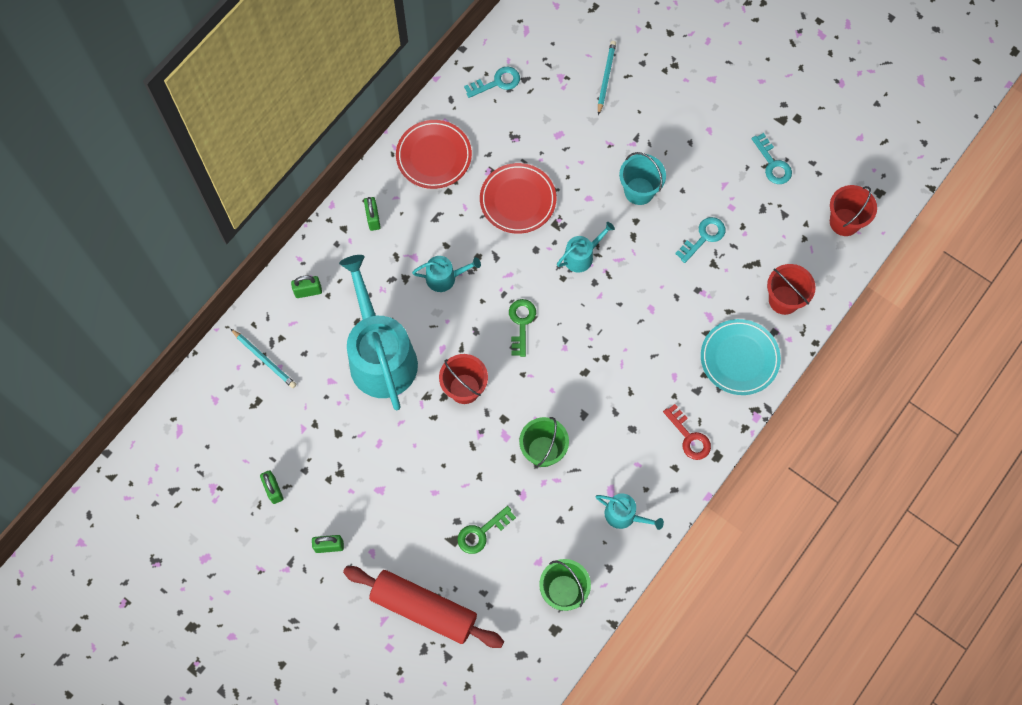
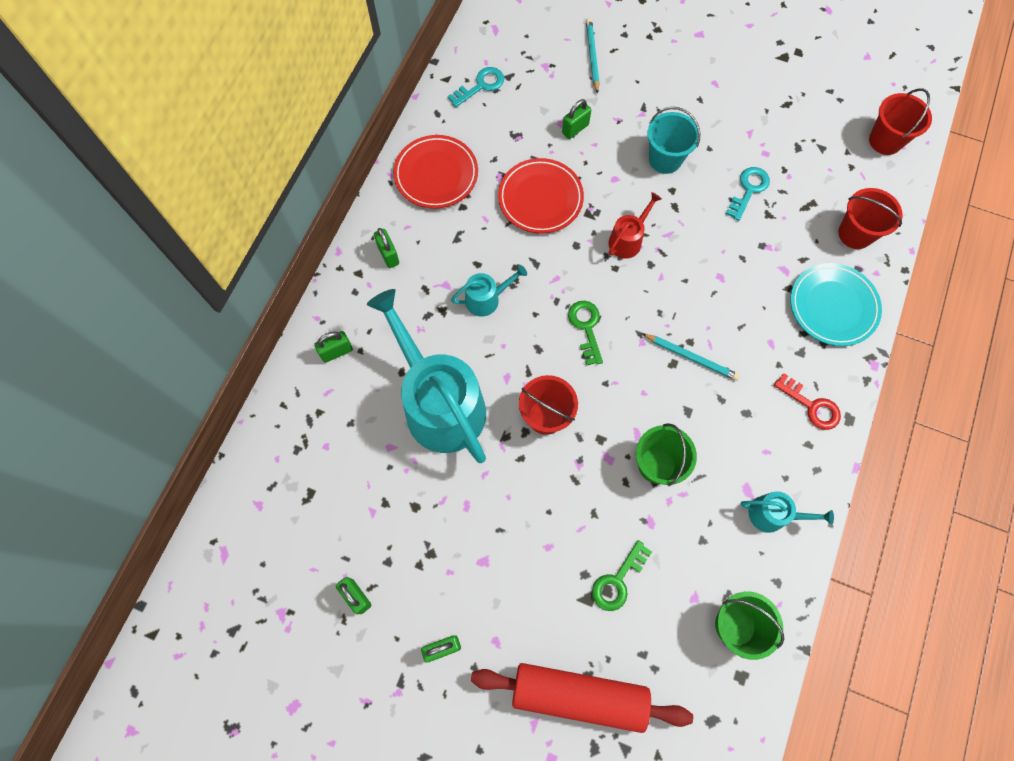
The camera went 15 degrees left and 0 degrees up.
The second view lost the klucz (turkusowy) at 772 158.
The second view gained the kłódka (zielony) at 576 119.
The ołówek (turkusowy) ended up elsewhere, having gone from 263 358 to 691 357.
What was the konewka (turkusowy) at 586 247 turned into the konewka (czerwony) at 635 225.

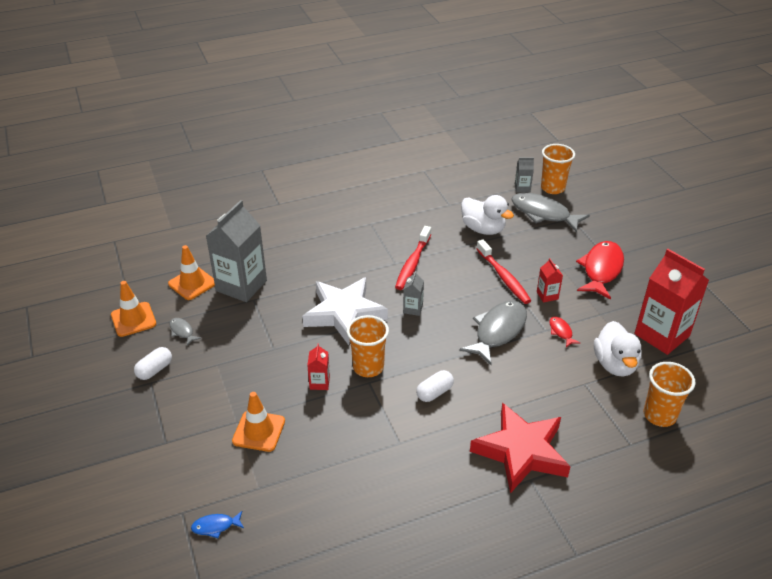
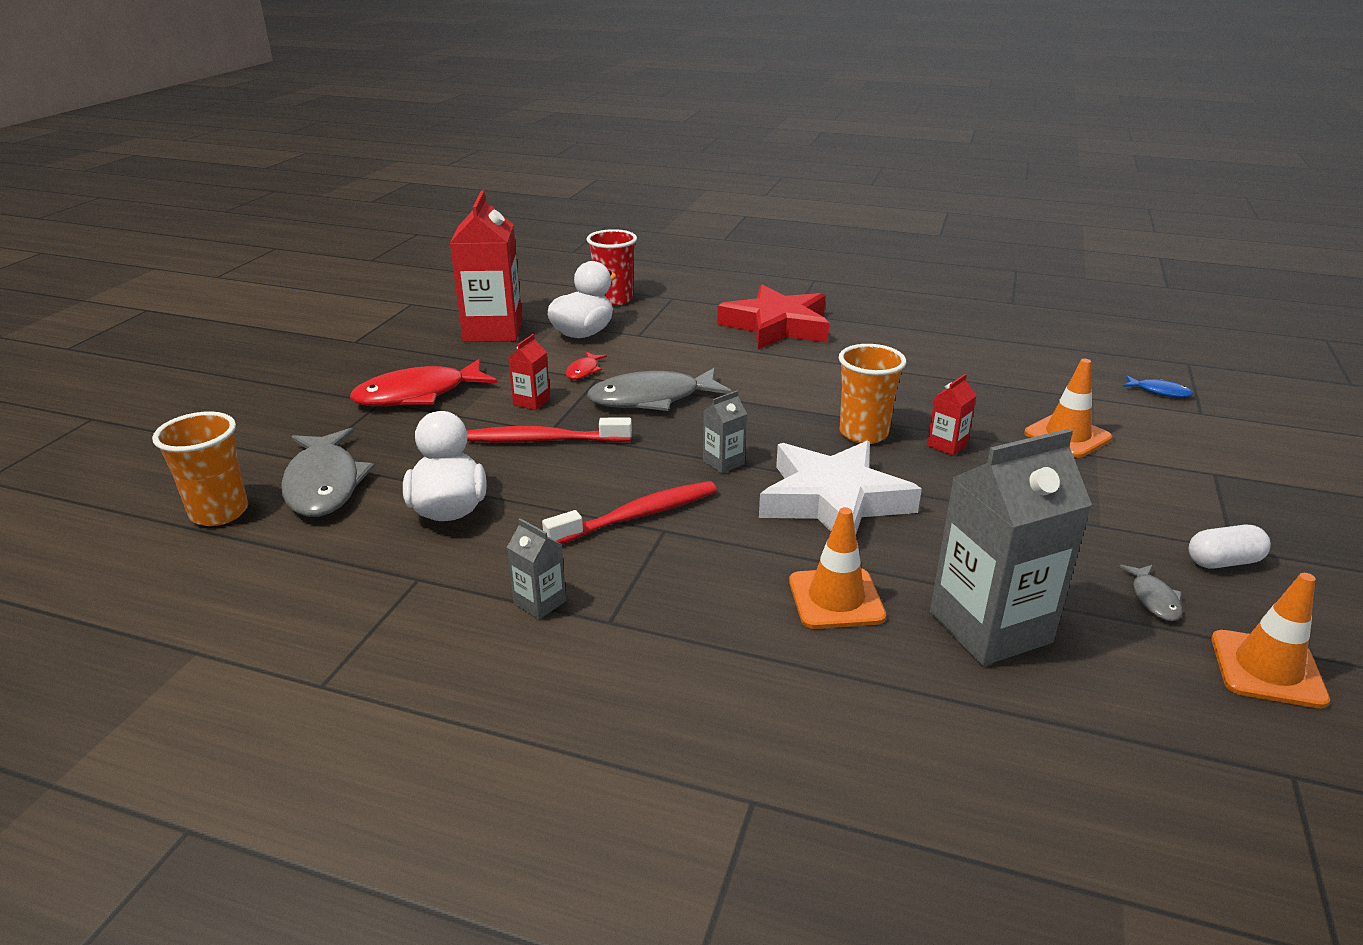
The camera went 140 degrees left and 10 degrees down.
The second view lost the kapsułka (biały) at 435 386.
The pachołek (pomarańczowy) ended up elsewhere, having gone from 191 272 to 837 568.
The karton mleka (szary) ended up elsewhere, having gone from 524 175 to 536 568.
What was the szklanka (pomarańczowy) at 670 394 turned into the szklanka (czerwony) at 611 267.
The szczoteczka do zębów (czerwony) at 504 271 ended up facing another way, 105 degrees counterclockwise from before.

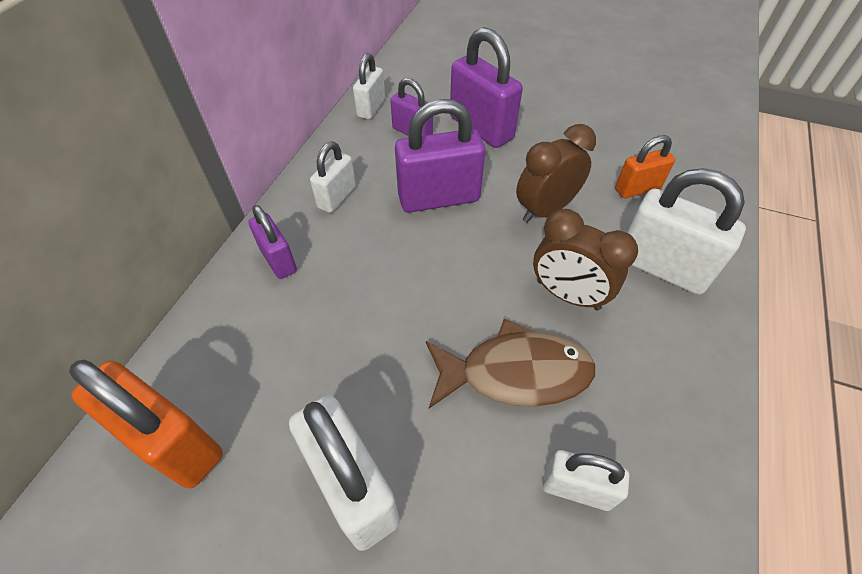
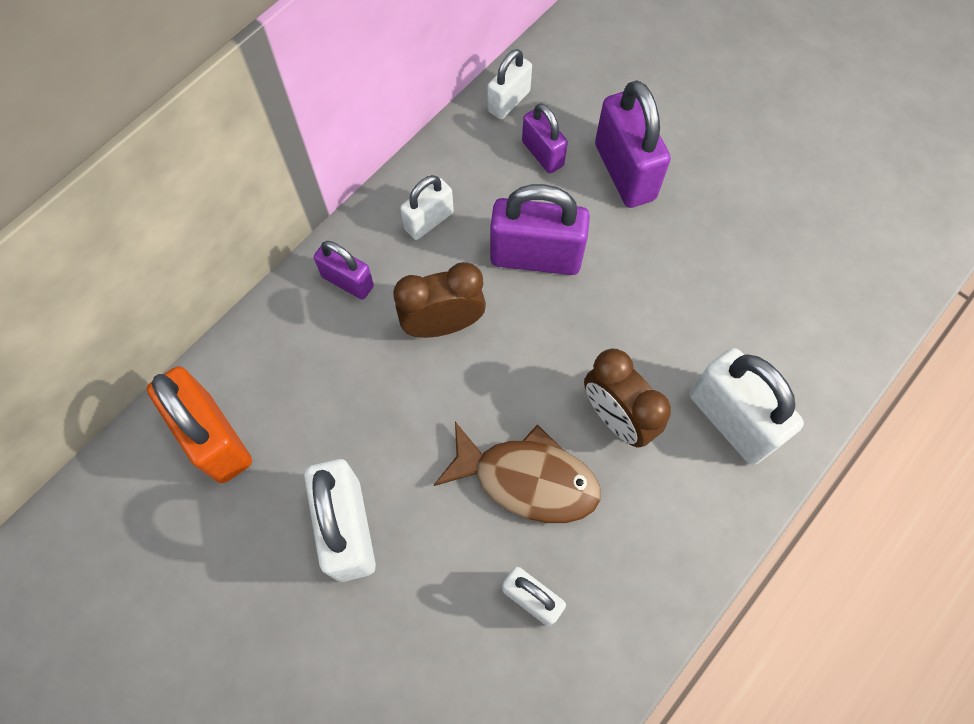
The camera went 20 degrees right and 15 degrees up.
The second view lost the kłódka (pomarańczowy) at 645 166.
The budzik (brązowy) ended up elsewhere, having gone from 556 173 to 439 300.
The kłódka (fioletowy) at 272 242 ended up facing another way, 45 degrees counterclockwise from before.

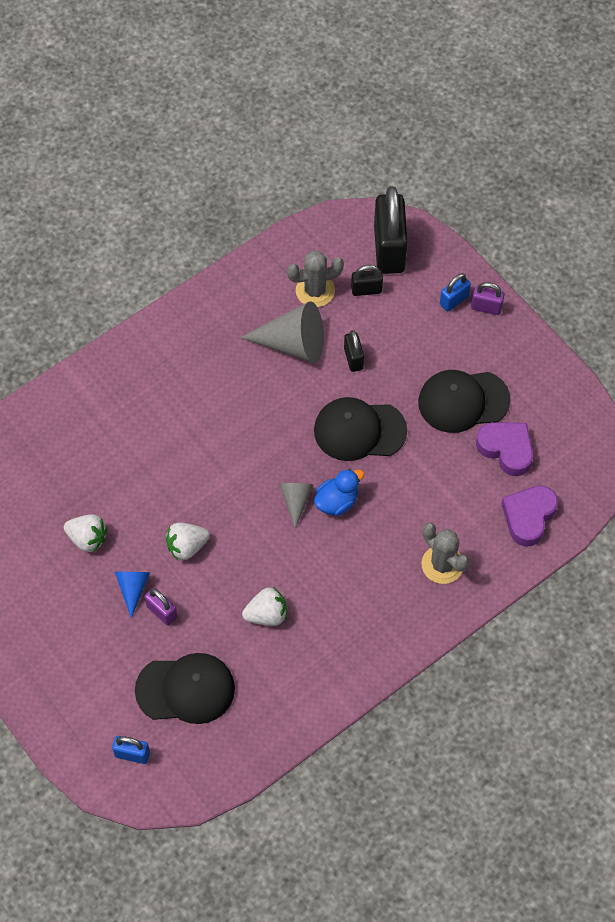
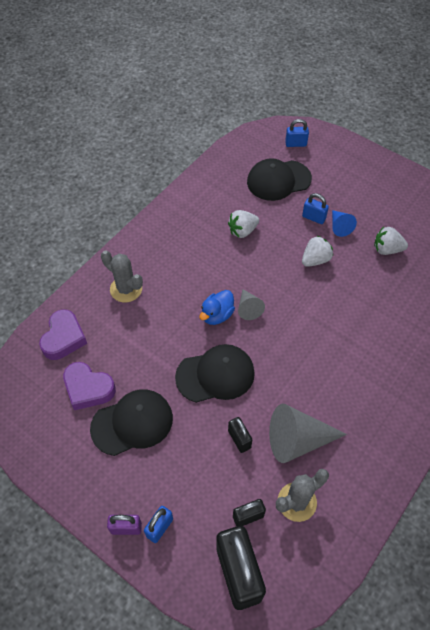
The camera went 165 degrees right and 5 degrees down.
What was the kłódka (fioletowy) at 161 606 turned into the kłódka (niebieski) at 315 208.

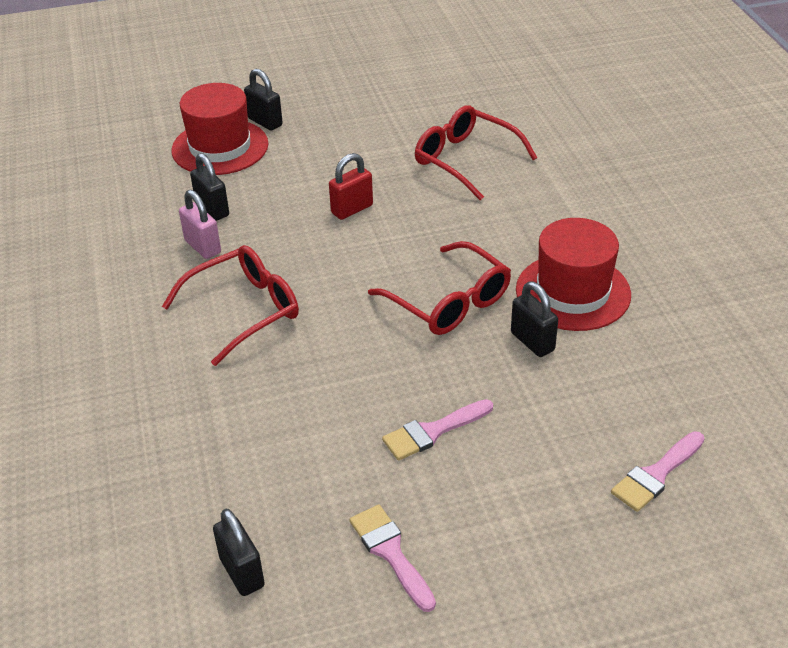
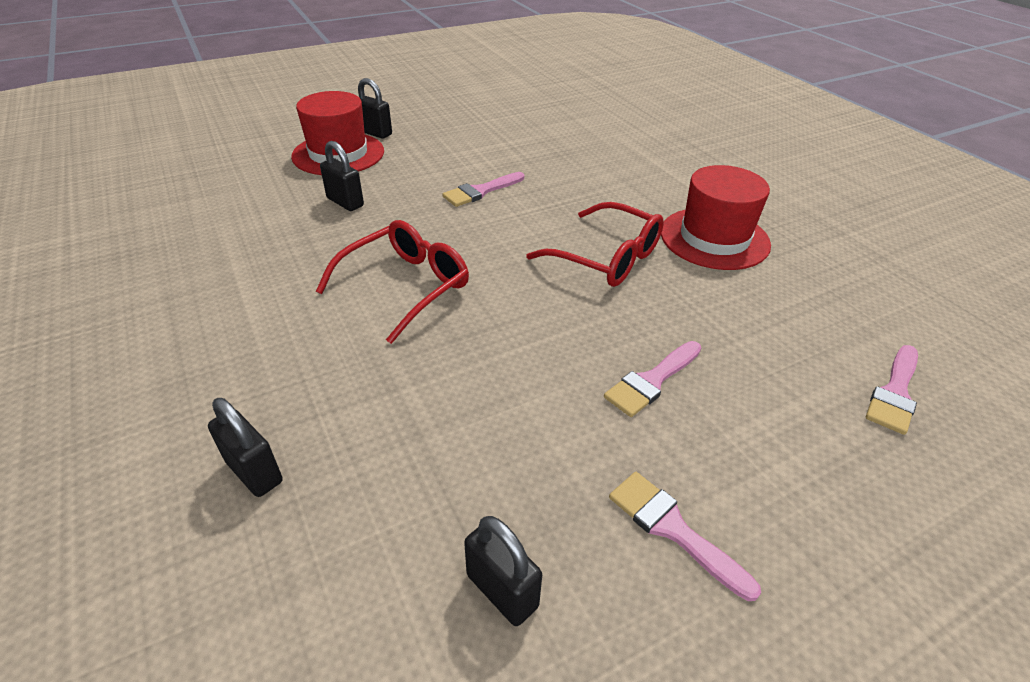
The camera went 15 degrees left and 0 degrees up.
The second view lost the kłódka (różowy) at 200 224.
The second view lost the okulary (czerwony) at 476 152.
The kłódka (czarny) ended up elsewhere, having gone from 534 319 to 245 447.
Where the kłódka (czerwony) stood at 351 186, the pędzel (różowy) came to stand at 483 189.

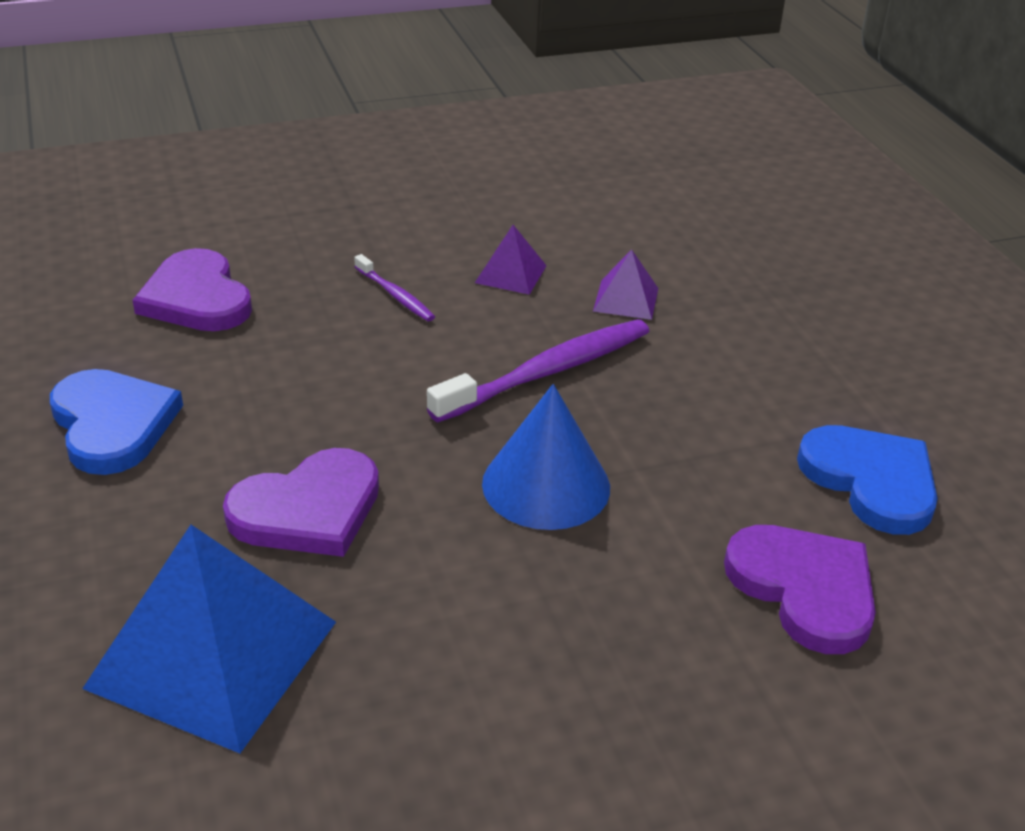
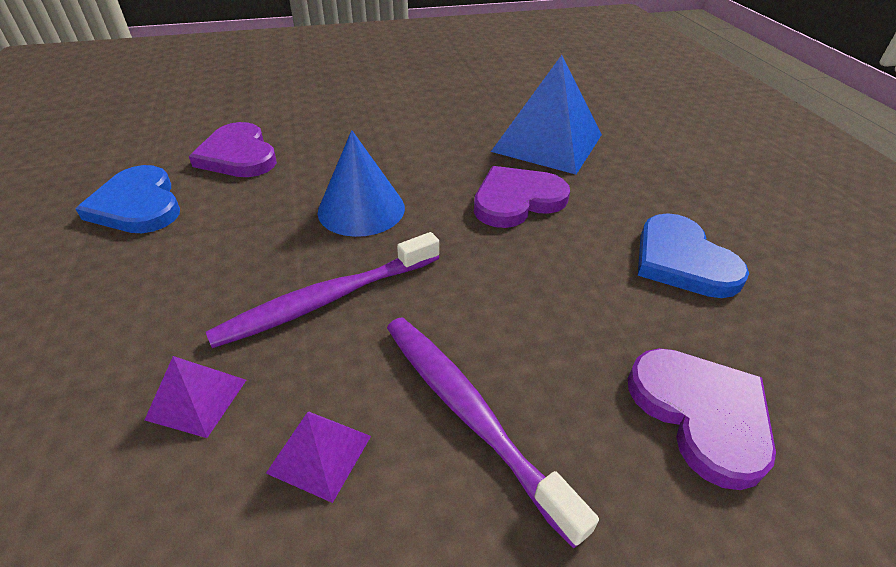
The camera went 175 degrees left and 5 degrees up.
The size of the szczoteczka do zębów (fioletowy) at 394 287 changed by a factor of 1.98.

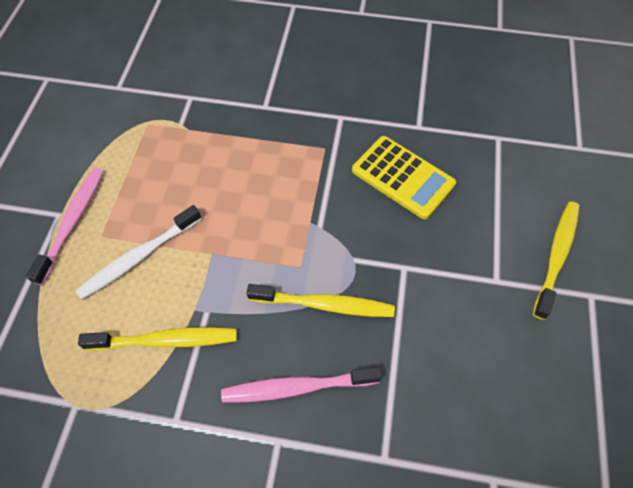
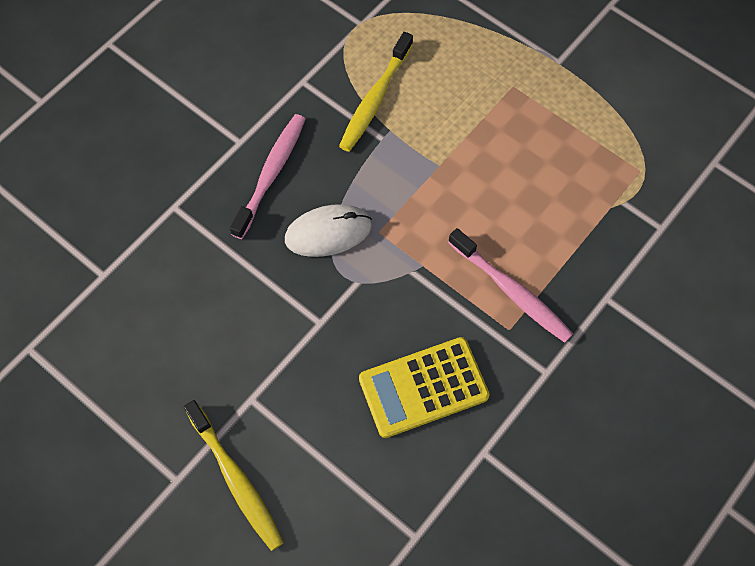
The camera went 120 degrees right and 5 degrees up.
The second view lost the szczoteczka do zębów (biały) at 138 252.
The szczoteczka do zębów (różowy) ended up elsewhere, having gone from 65 226 to 510 285.
Where the szczoteczka do zębów (żółty) stood at 321 300, the myszka (biały) came to stand at 328 230.

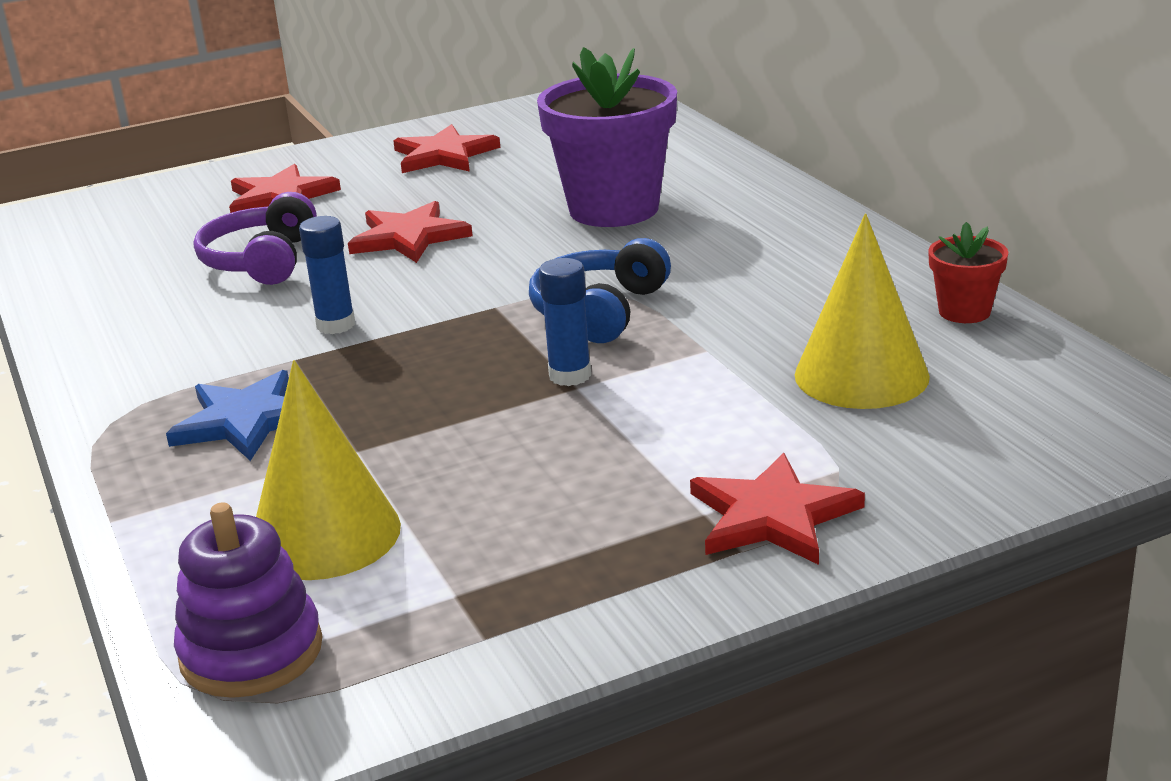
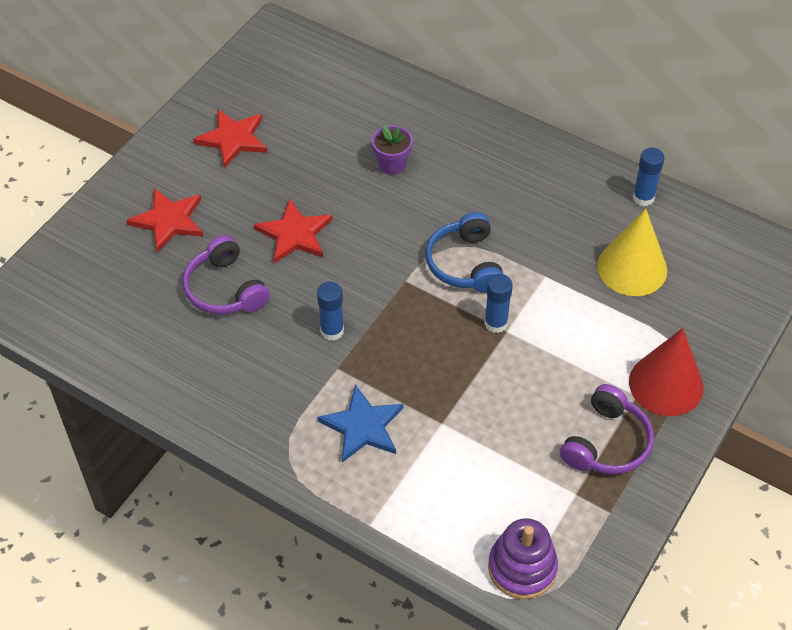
The camera went 35 degrees left and 25 degrees up.
The second view lost the stożek (żółty) at 328 470.
The second view gained the słuchawki (fioletowy) at 607 429.
Where the gwiazda (czerwony) stood at 777 509, the stożek (czerwony) came to stand at 666 372.
Where the doniczka (czerwony) stood at 968 272, the klej w sztyfcie (niebieski) came to stand at 649 177.
The size of the doniczka (fioletowy) at 607 137 changed by a factor of 0.47.

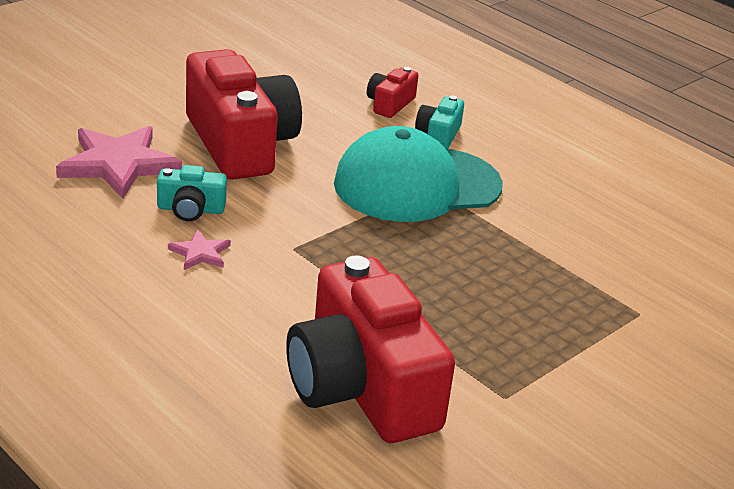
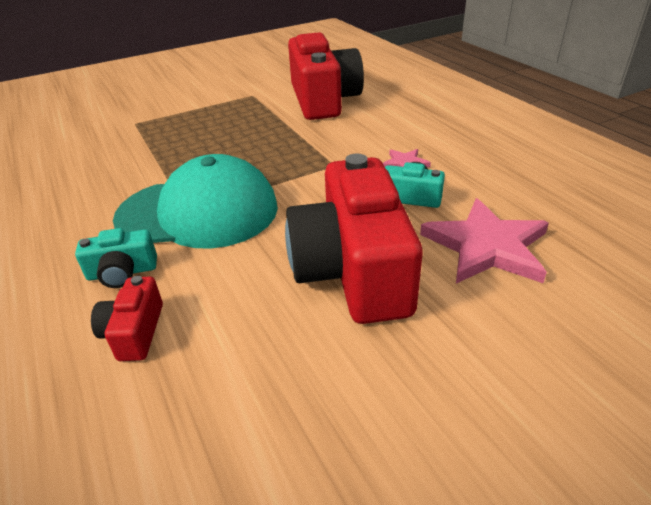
The camera went 160 degrees left and 5 degrees up.
The aparat fotograficzny (czerwony) at 393 92 ended up facing another way, 135 degrees clockwise from before.
The aparat fotograficzny (turkusowy) at 439 123 ended up facing another way, 45 degrees clockwise from before.

